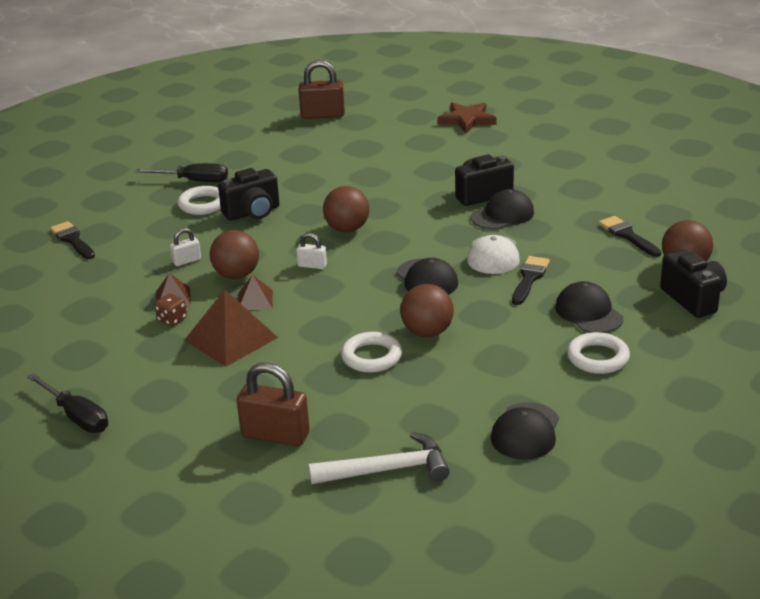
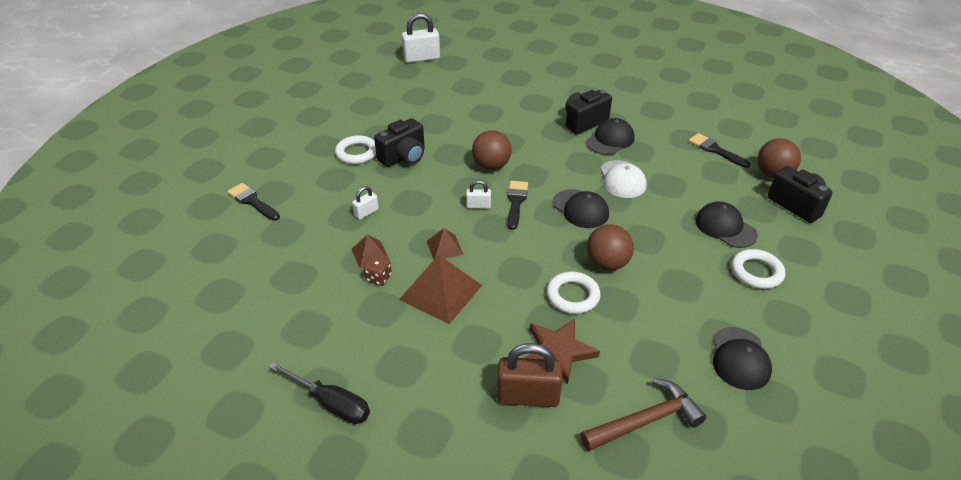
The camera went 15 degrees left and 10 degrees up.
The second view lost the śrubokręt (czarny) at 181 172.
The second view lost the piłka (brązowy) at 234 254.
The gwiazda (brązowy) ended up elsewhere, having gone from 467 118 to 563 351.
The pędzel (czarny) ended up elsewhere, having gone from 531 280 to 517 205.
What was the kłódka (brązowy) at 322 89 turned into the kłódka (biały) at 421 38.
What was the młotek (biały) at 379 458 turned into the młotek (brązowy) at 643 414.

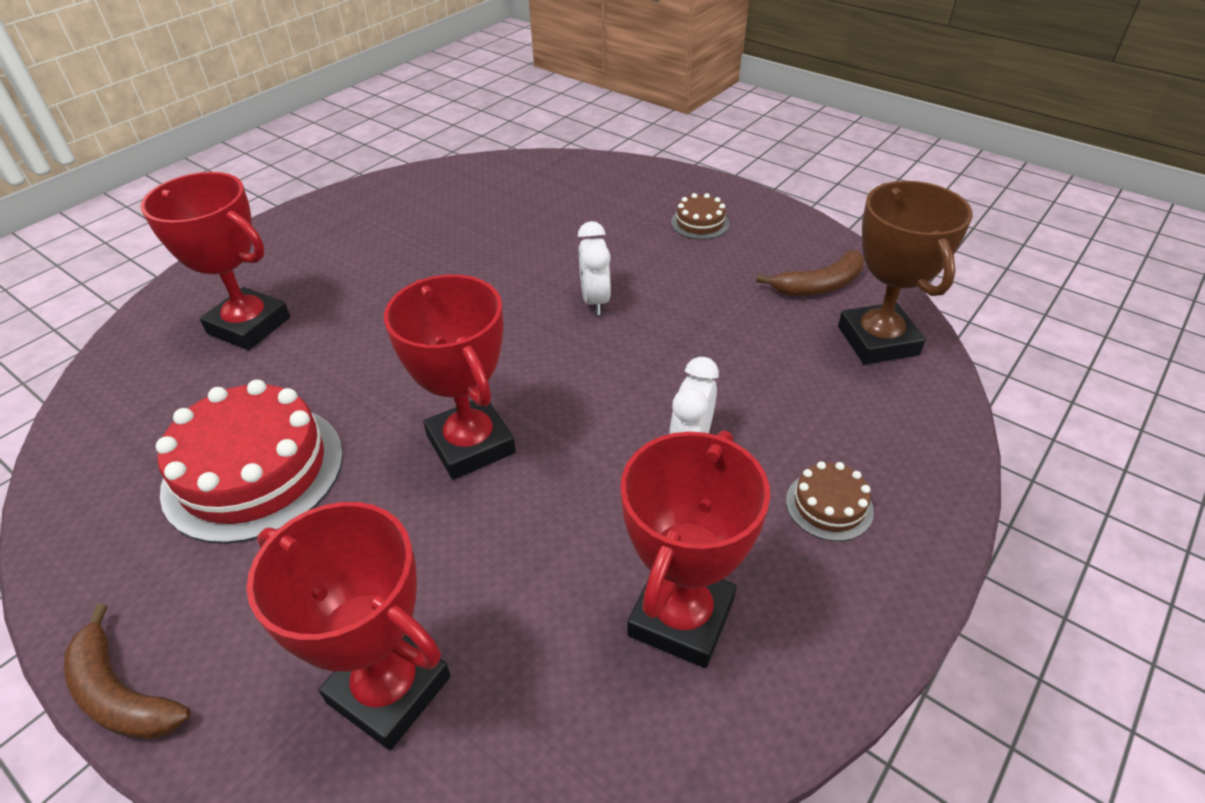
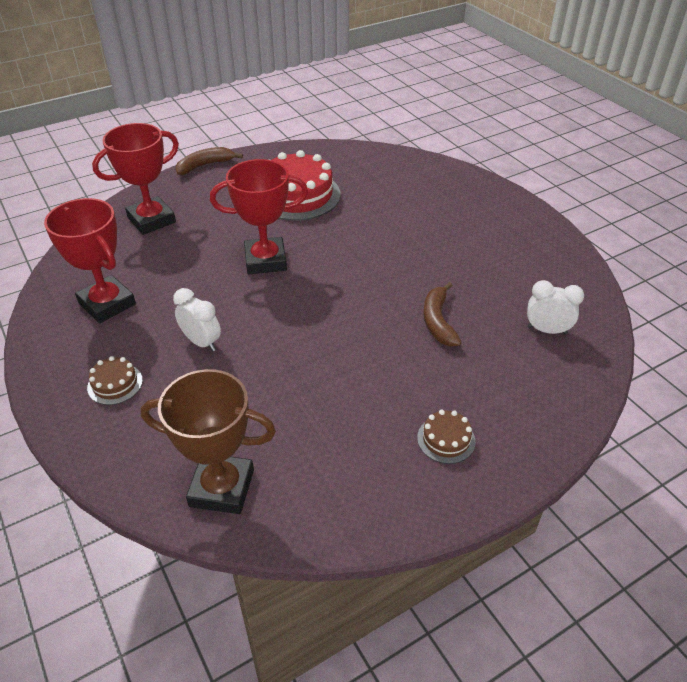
The camera went 110 degrees right and 0 degrees up.
The second view lost the puchar (czerwony) at 215 261.
The budzik (biały) ended up elsewhere, having gone from 594 268 to 555 307.
The banan (brązowy) ended up elsewhere, having gone from 810 273 to 442 314.

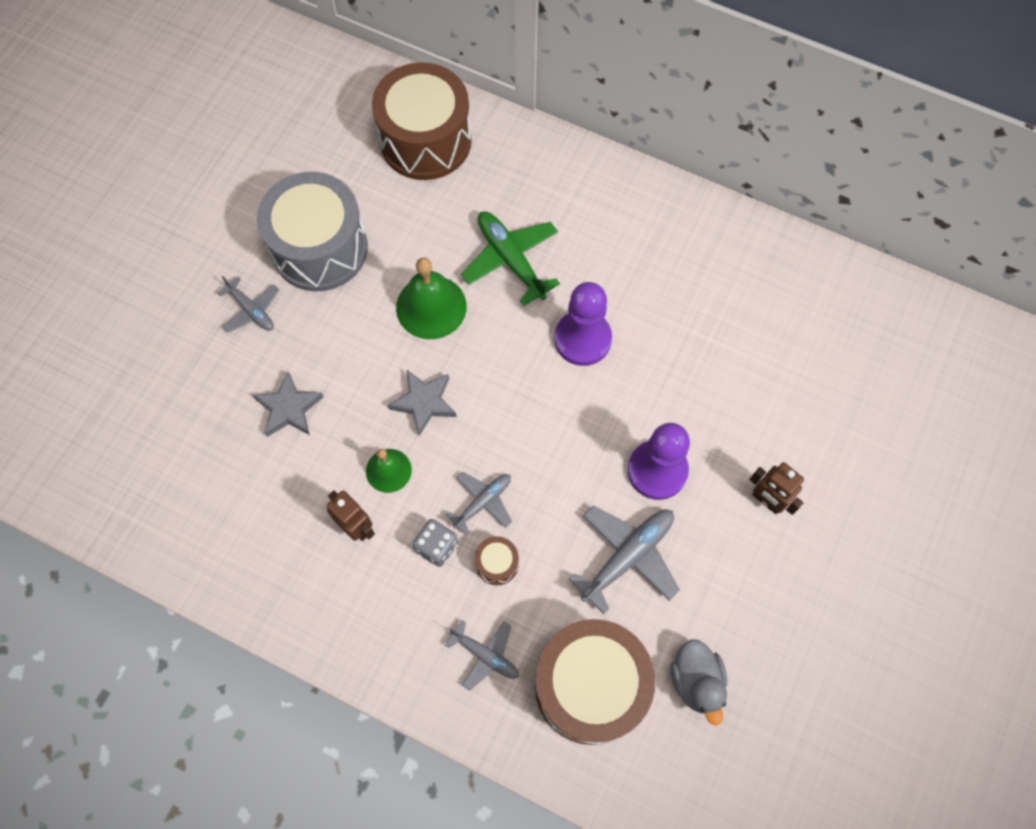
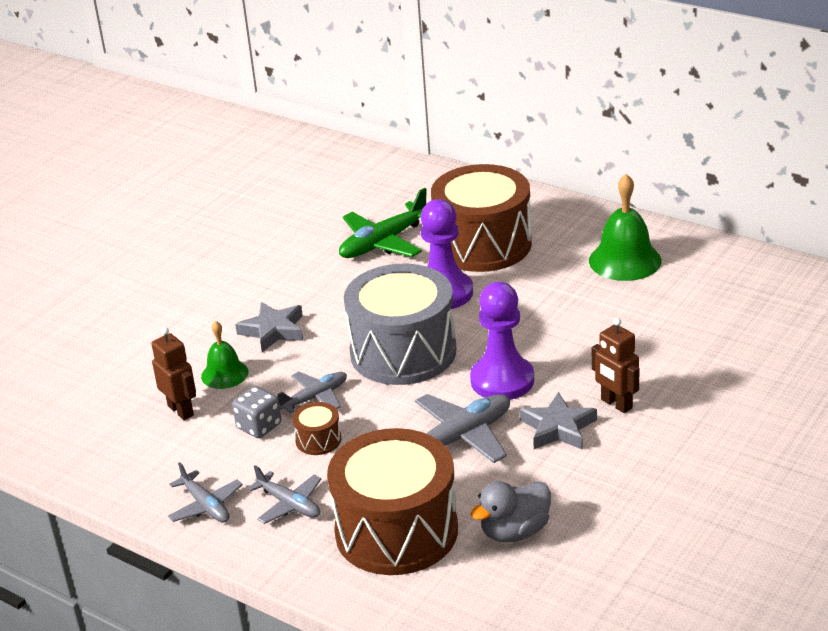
The camera went 10 degrees right and 35 degrees down.
The samolot (szary) ended up elsewhere, having gone from 248 304 to 205 492.
The gwiazda (szary) ended up elsewhere, having gone from 288 404 to 558 421.
The bęben (szary) ended up elsewhere, having gone from 312 231 to 400 324.
The bęben (brązowy) ended up elsewhere, having gone from 422 121 to 481 218.
The dzwonek (zielony) ended up elsewhere, having gone from 431 298 to 625 227.
The samolot (zielony) at 510 258 ended up facing another way, 105 degrees counterclockwise from before.
The kaczka (szary) at 699 682 ended up facing another way, 60 degrees clockwise from before.

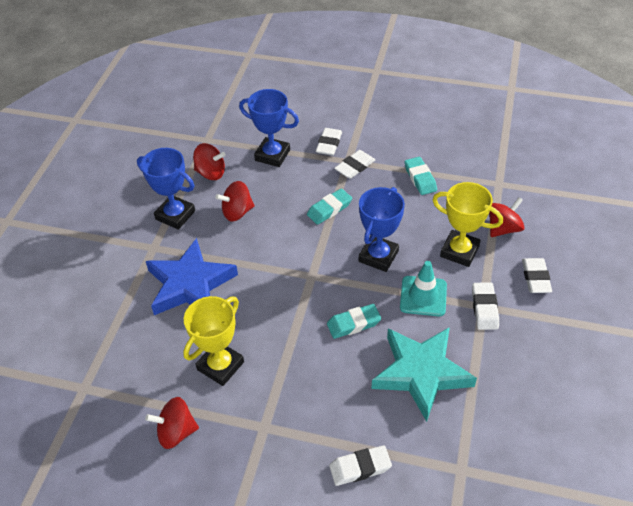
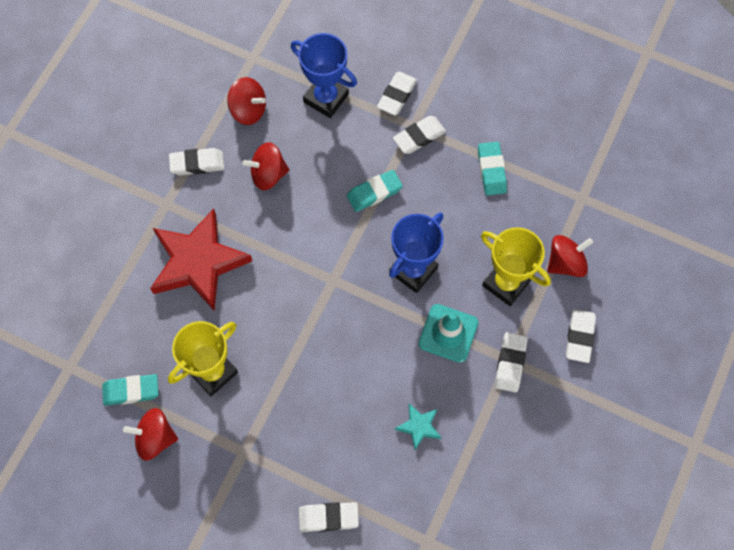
The camera went 10 degrees right and 20 degrees up.
The gumka do mazania (turkusowy) ended up elsewhere, having gone from 354 321 to 130 390.
Where the puchar (niebieski) stood at 166 189, the gumka do mazania (biały) came to stand at 196 161.
What was the gwiazda (niebieski) at 192 276 turned into the gwiazda (czerwony) at 201 259.
The size of the gwiazda (turkusowy) at 424 374 changed by a factor of 0.43.

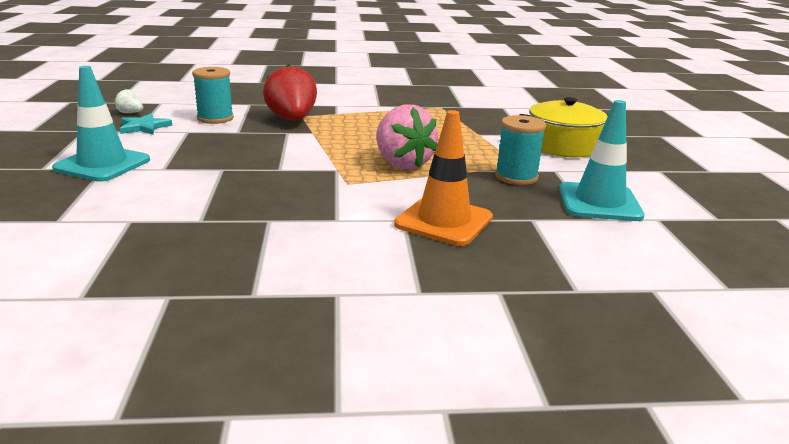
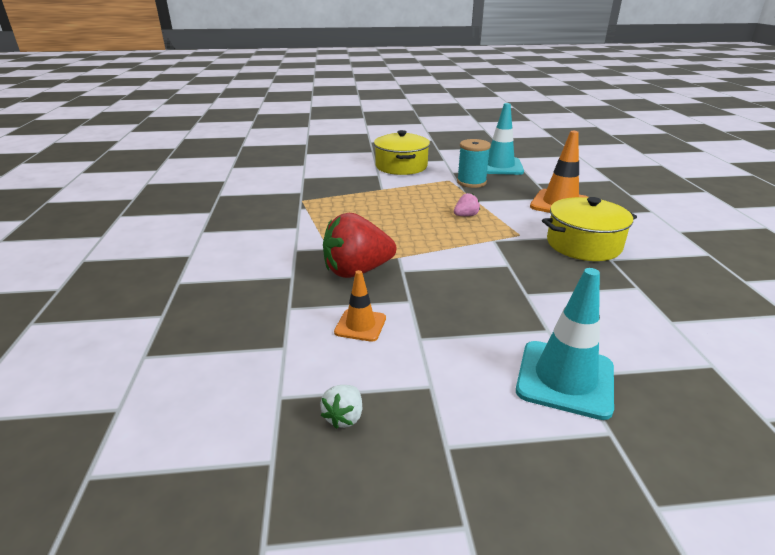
The camera went 90 degrees left and 5 degrees up.
The second view lost the gwiazda (turkusowy) at 146 124.
The second view gained the garnek (żółty) at 589 229.
Where the szpulka (turkusowy) stood at 213 95, the pachołek (pomarańczowy) came to stand at 360 306.
The size of the truskawka (różowy) at 407 136 changed by a factor of 0.45.

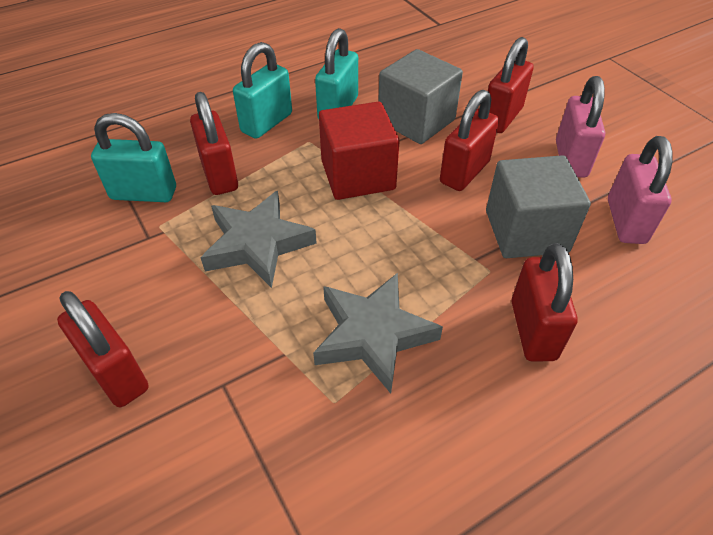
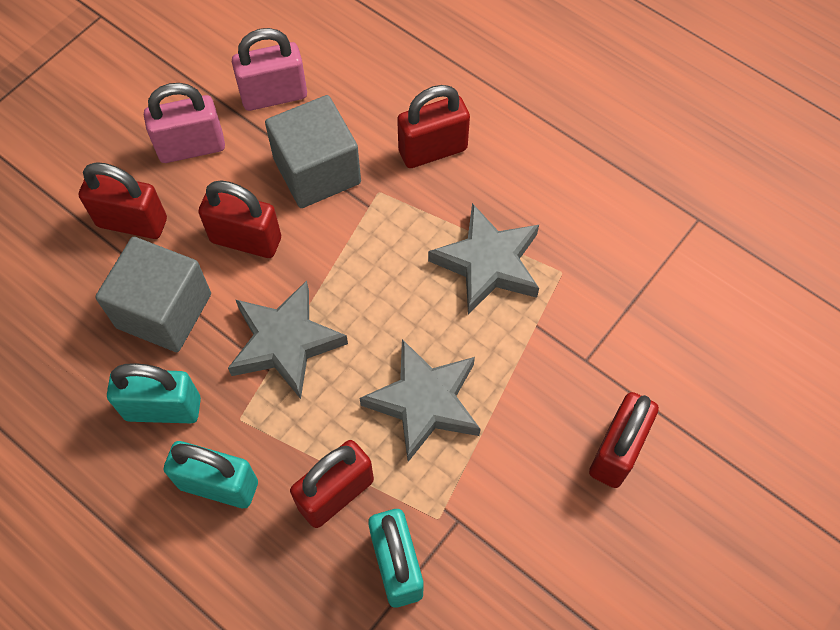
The camera went 110 degrees left and 15 degrees up.
Where the sześcian (czerwony) stood at 359 151, the gwiazda (szary) came to stand at 288 340.

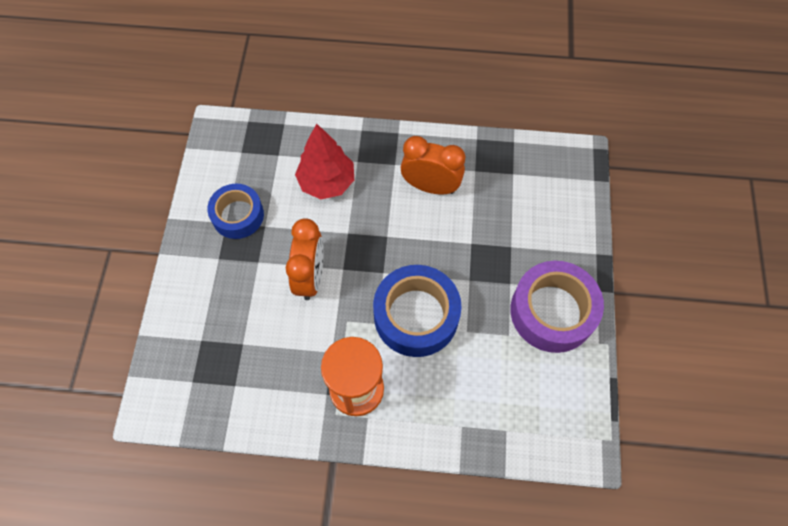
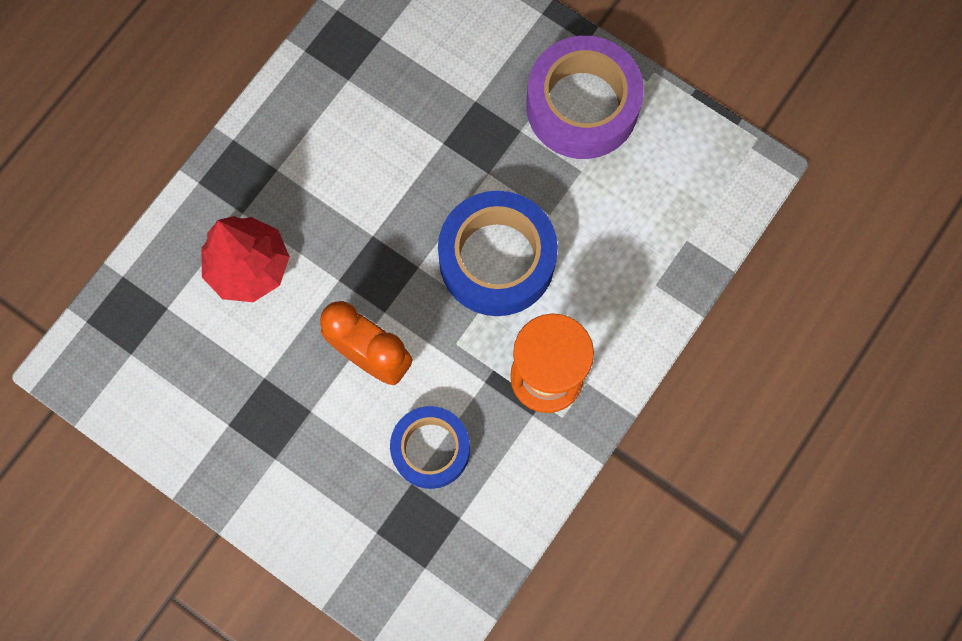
The camera went 60 degrees left and 10 degrees up.
The second view lost the budzik (pomarańczowy) at 433 165.
The taśma klejąca (niebieski) ended up elsewhere, having gone from 235 211 to 430 447.

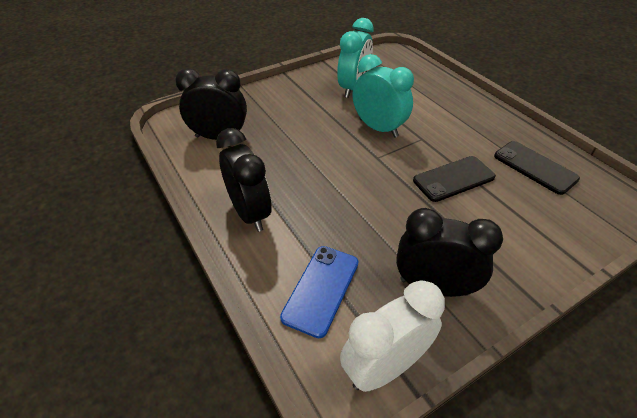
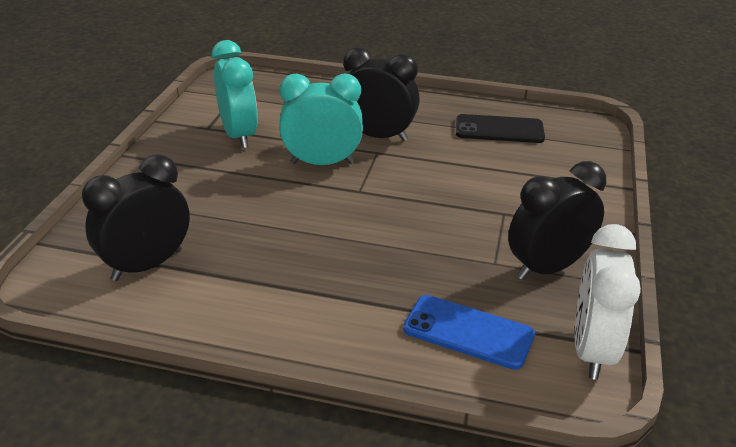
The camera went 45 degrees left and 10 degrees down.
The second view lost the telefon (czarny) at 454 179.
The budzik (czarny) ended up elsewhere, having gone from 244 180 to 381 94.
The telefon (niebieski) at 319 292 ended up facing another way, 45 degrees counterclockwise from before.

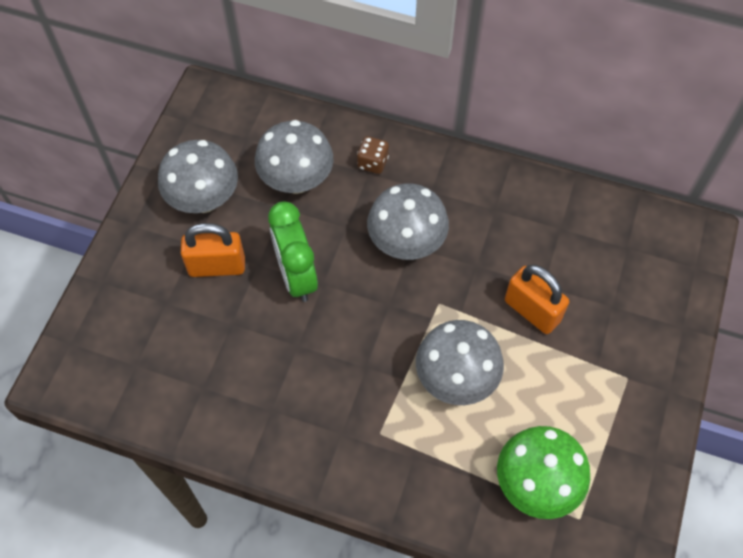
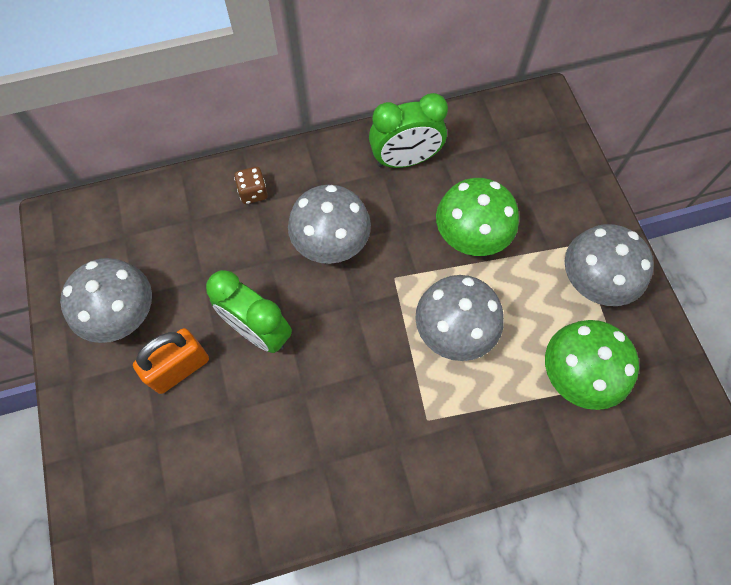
The camera went 35 degrees left and 5 degrees up.
The second view gained the budzik (zielony) at 408 130.
The grzyb (szary) ended up elsewhere, having gone from 294 157 to 609 265.
Where the kłódka (pomarańczowy) stood at 537 299, the grzyb (zielony) came to stand at 477 217.

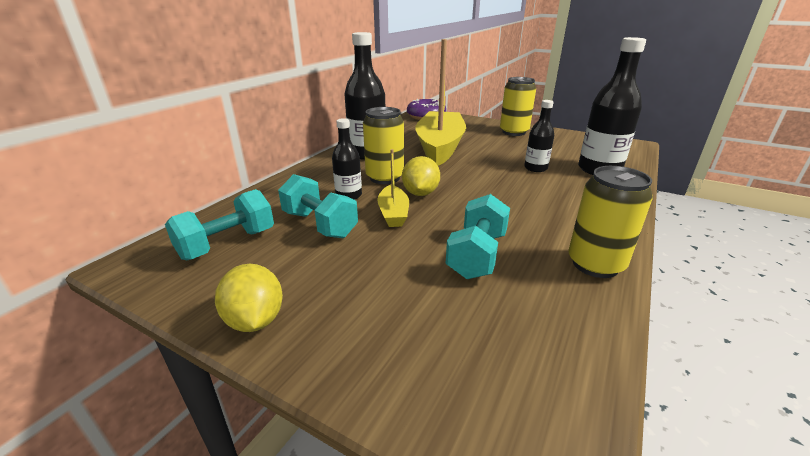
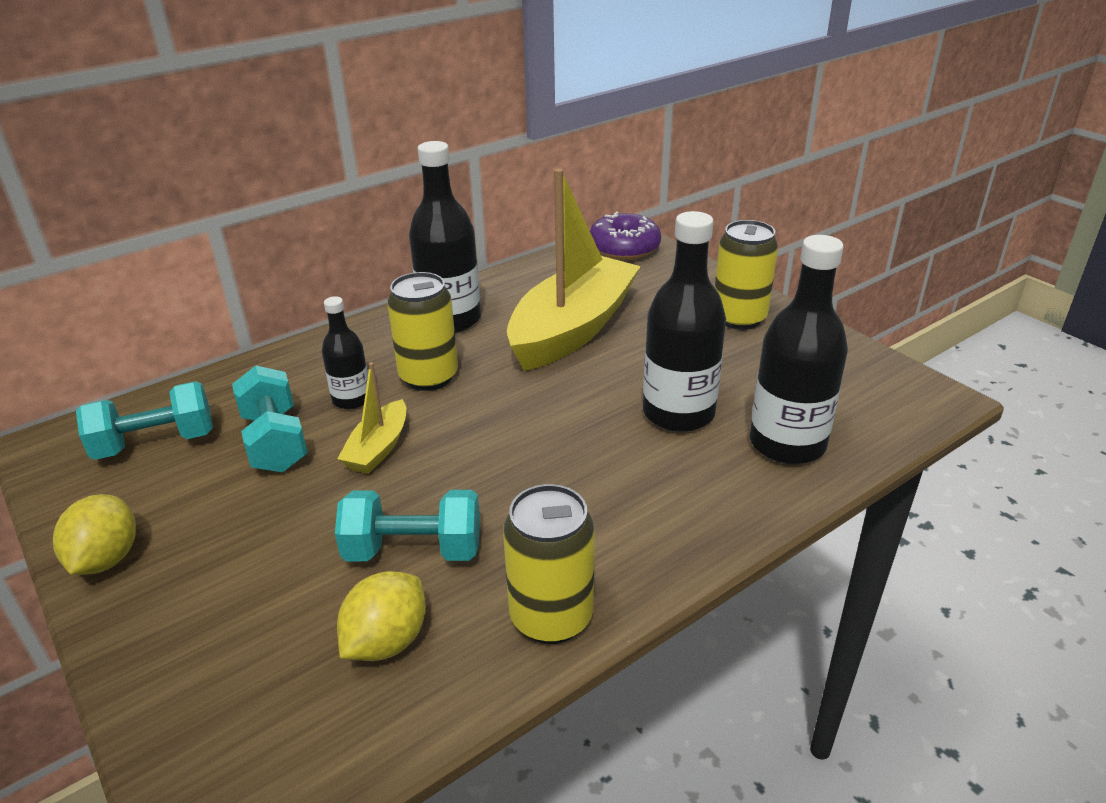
The camera went 25 degrees right and 5 degrees up.
The cytryna (żółty) ended up elsewhere, having gone from 421 176 to 381 616.
The hantel (turkusowy) at 478 236 ended up facing another way, 45 degrees clockwise from before.
The size of the butelka (czarny) at 539 136 changed by a factor of 1.79.

